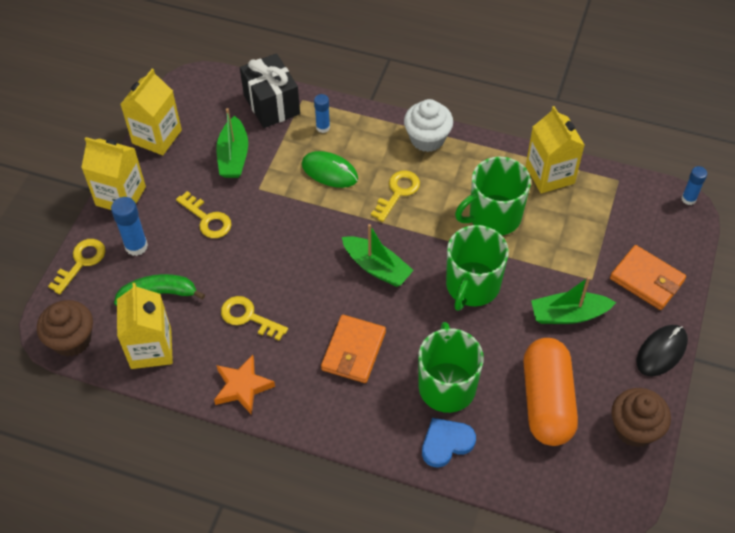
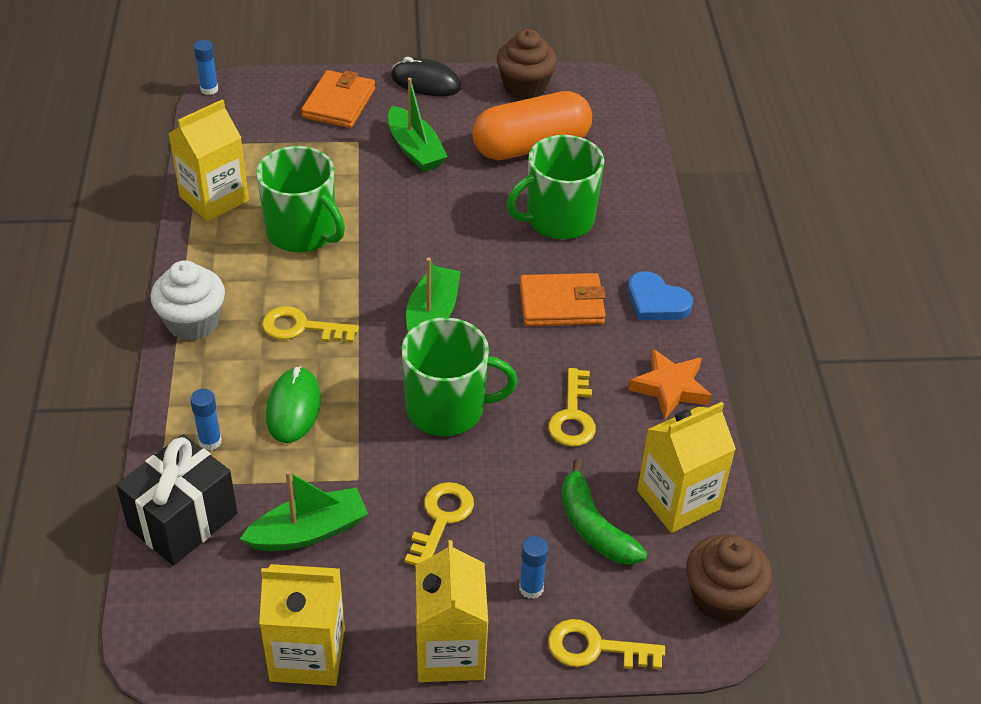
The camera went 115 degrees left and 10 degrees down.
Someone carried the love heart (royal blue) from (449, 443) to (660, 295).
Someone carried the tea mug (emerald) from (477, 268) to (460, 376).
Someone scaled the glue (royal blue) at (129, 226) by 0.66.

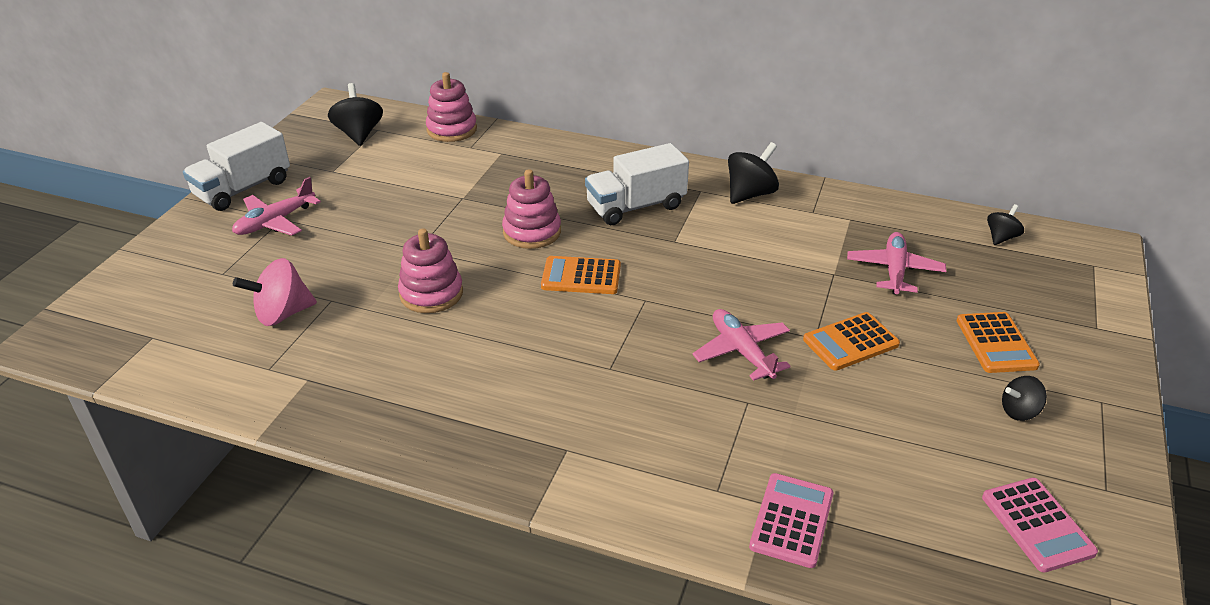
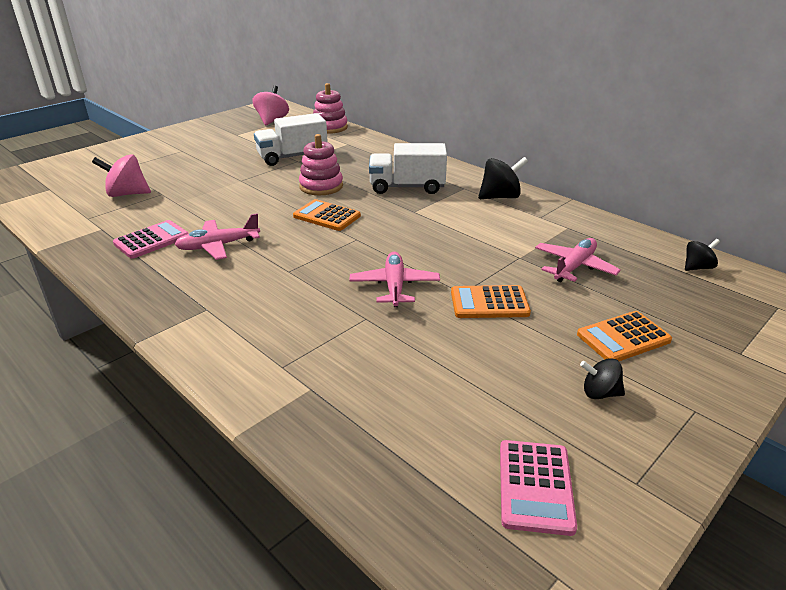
The camera went 25 degrees right and 5 degrees down.
Someone took away the stacking toy (rose-pink) at (430, 270).
Someone carried the lorry (pure white) from (236, 166) to (291, 139).
Someone carried the plane (rose-pink) from (276, 206) to (217, 236).
Someone carried the pocket calculator (rose-pink) from (791, 520) to (151, 239).
Someone repainted the toy top (black) at (355, 114), which became the toy top (rose-pink) at (271, 105).
Someone rotated the pocket calculator (orange-coloured) at (998, 342) by 45 degrees clockwise.

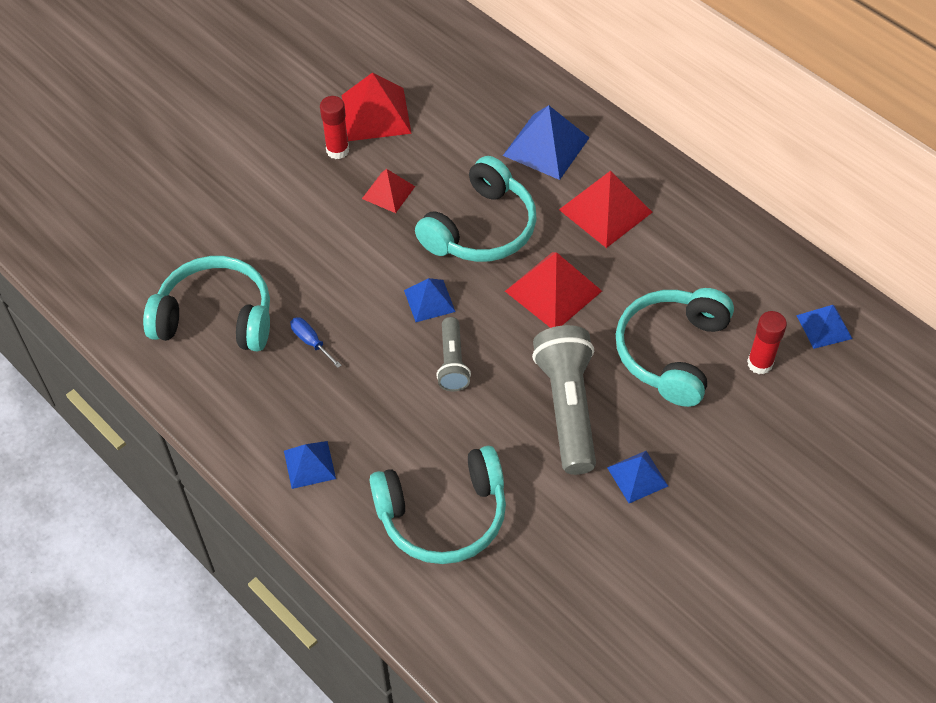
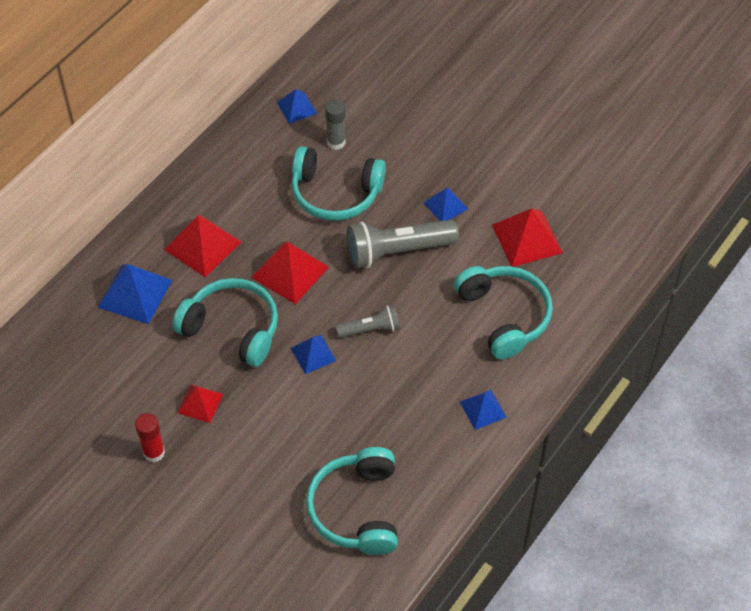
The camera went 100 degrees left and 0 degrees up.
Someone took away the flat screwdriver (royal blue) at (315, 342).
Someone carried the solid pyramid (red) from (377, 106) to (527, 237).
Someone repainted the glue (red) at (767, 342), which became the glue (gray) at (335, 125).

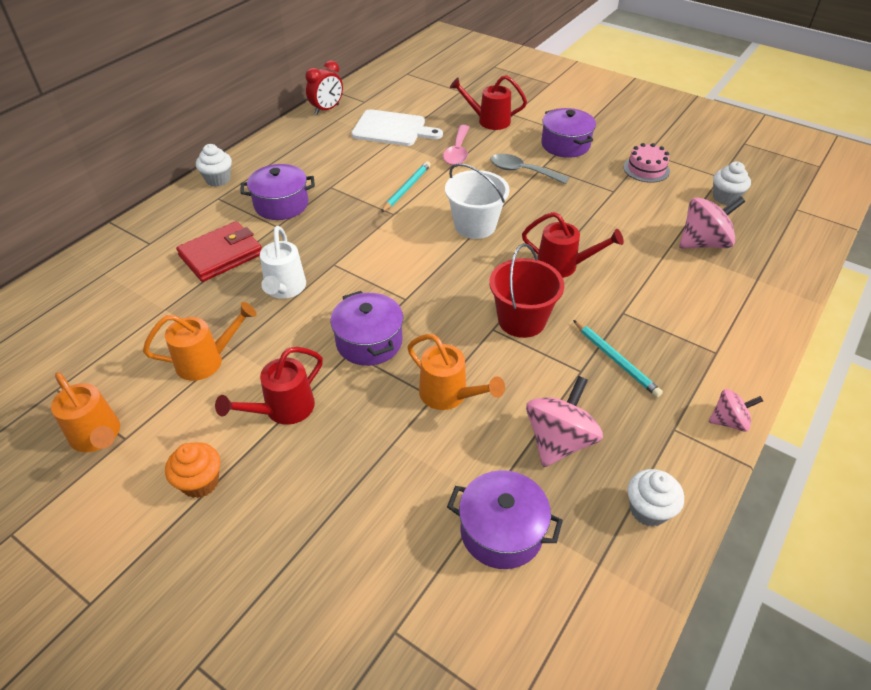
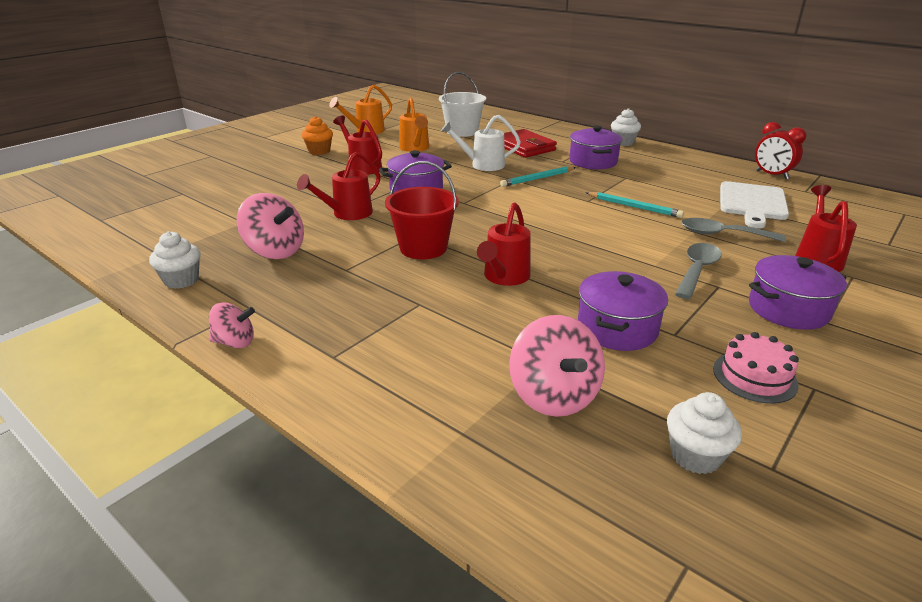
The camera went 95 degrees right and 15 degrees down.
Someone carried the pail (pure white) from (477, 201) to (462, 104).
Someone carried the cooking pot (violet) from (505, 519) to (623, 311).
Someone carried the pencil (aqua) from (618, 358) to (538, 176).
Someone repainted the watering pot (orange-coloured) at (456, 372), which became the watering pot (red) at (339, 186).
Someone repainted the tablespoon (rose-pink) at (456, 145), which became the tablespoon (gray) at (733, 230).
Someone rotated the toy top (rose-pink) at (736, 410) by 90 degrees counterclockwise.

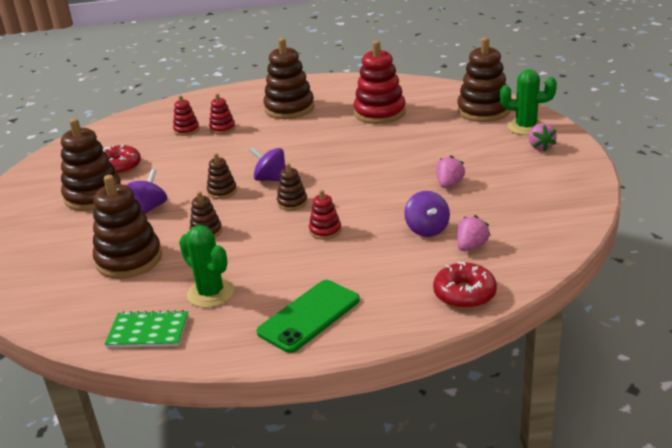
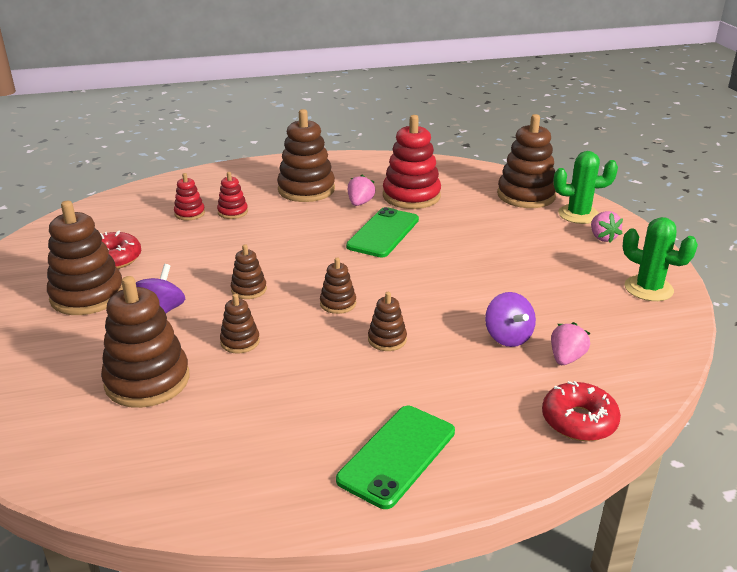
The camera went 10 degrees left and 0 degrees up.
Someone took away the notebook (emerald) at (146, 329).
Someone took away the toy top (violet) at (267, 164).
Someone put down the smartphone (emerald) at (382, 232).
Someone carried the cactus (emerald) from (206, 266) to (660, 259).
Someone carried the berry (rose-pink) from (450, 172) to (361, 190).
Someone repainted the stacking toy (red) at (325, 215), which became the stacking toy (brown) at (387, 321).

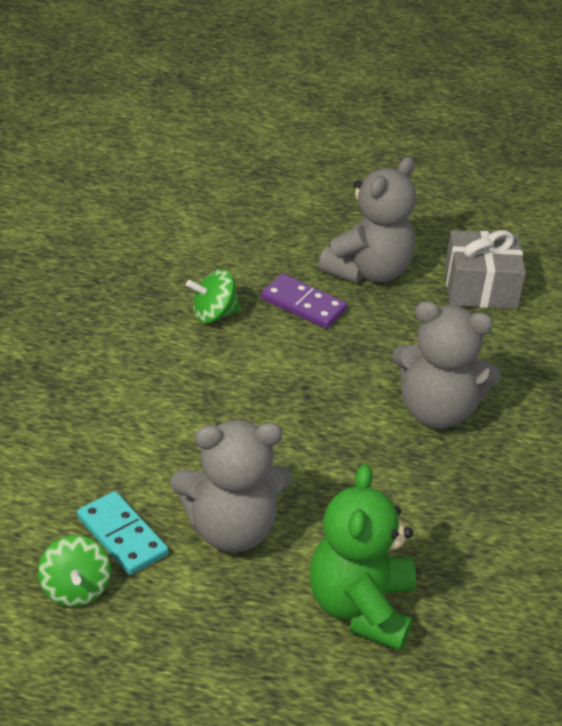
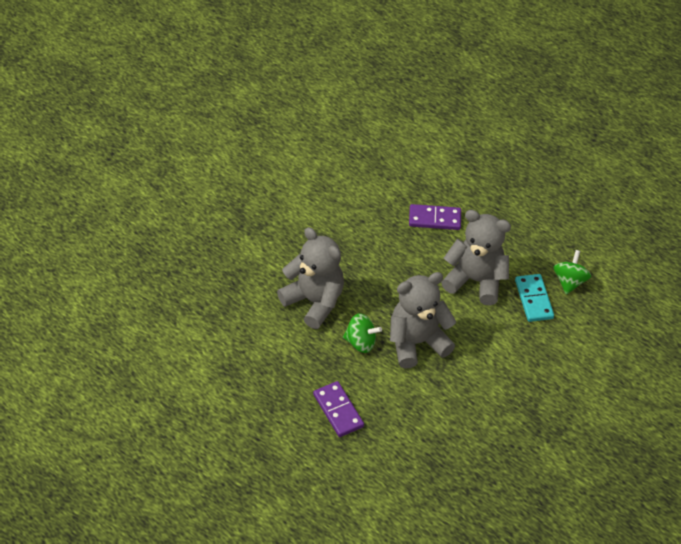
The camera went 150 degrees left and 10 degrees up.
Someone took away the present (gray) at (485, 269).
Someone carried the toy top (emerald) from (213, 296) to (362, 333).
Someone carried the teddy (gray) from (367, 220) to (423, 320).
Someone swapped the teddy (emerald) at (363, 557) for the domino tile (violet) at (435, 217).

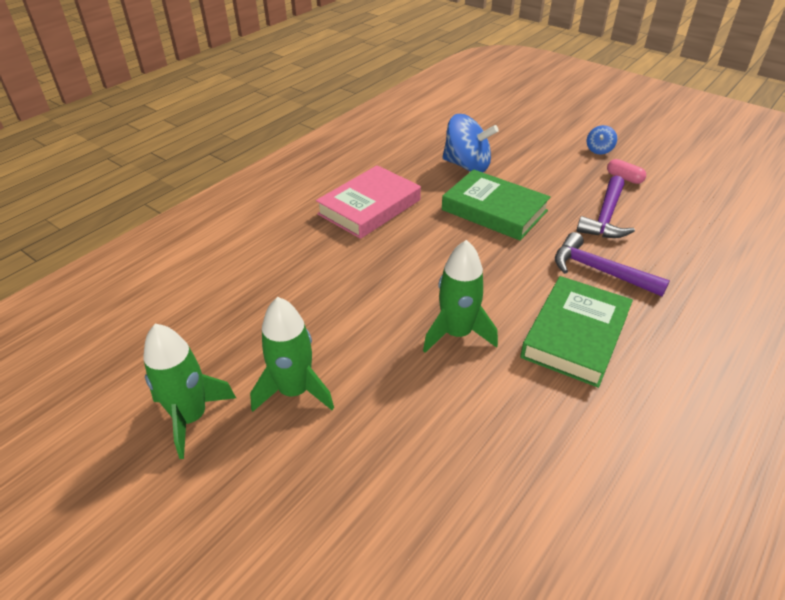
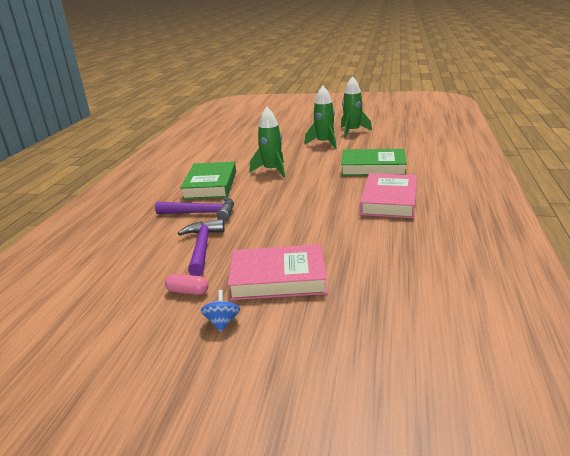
The camera went 155 degrees right and 15 degrees down.
Someone took away the toy top (royal blue) at (470, 143).
Someone put down the book (rose-pink) at (277, 272).
Someone carried the book (emerald) from (496, 205) to (374, 162).

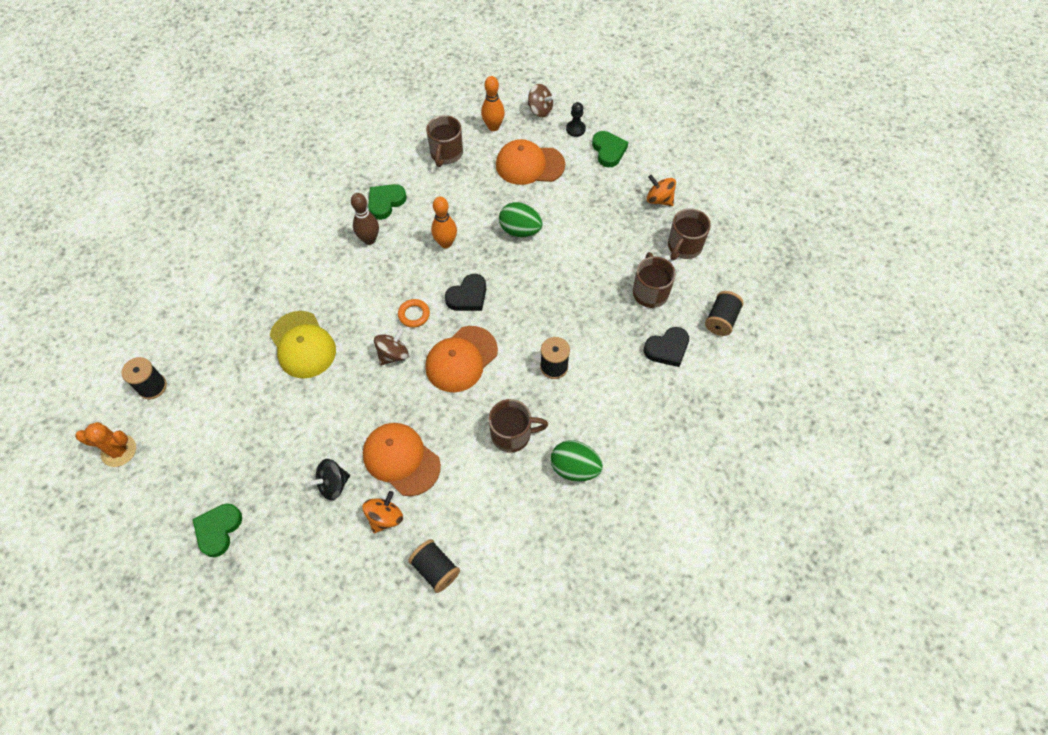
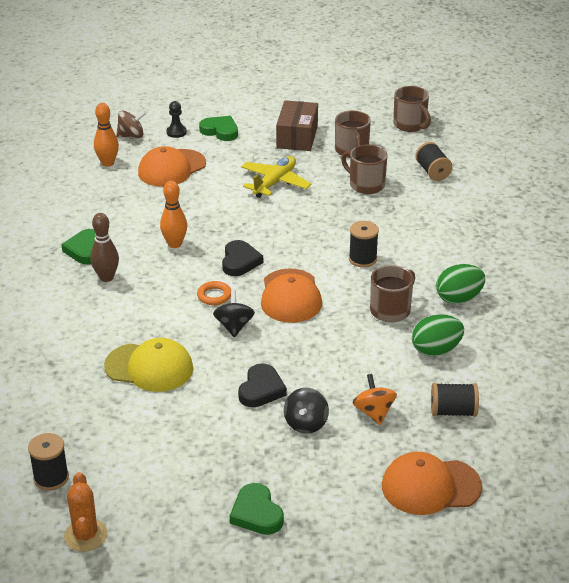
The camera went 45 degrees left and 25 degrees down.
Someone put down the plane (golden) at (276, 177).
Someone carried the baseball cap (orange-coloured) from (402, 459) to (432, 483).
Someone carried the tea mug (brown) from (444, 141) to (412, 109).
Someone carried the egg (emerald) from (521, 219) to (438, 335).
Someone carried the love heart (black) from (666, 347) to (262, 385).
Someone swapped the toy top (orange-coloured) at (661, 190) for the package (brown) at (297, 125).
Someone repainted the toy top (brown) at (391, 347), which became the toy top (black) at (234, 313).
Someone rotated the cactus (orange-coloured) at (105, 444) by 60 degrees counterclockwise.

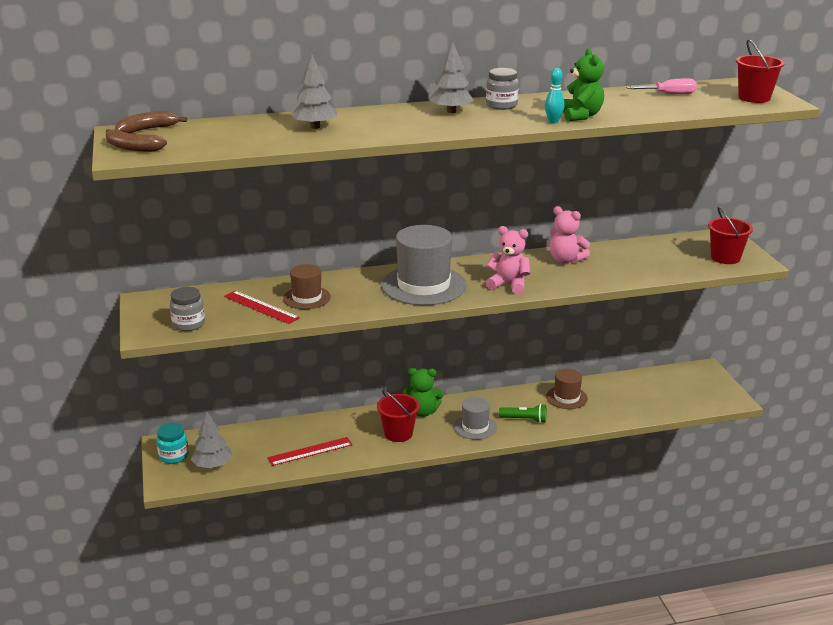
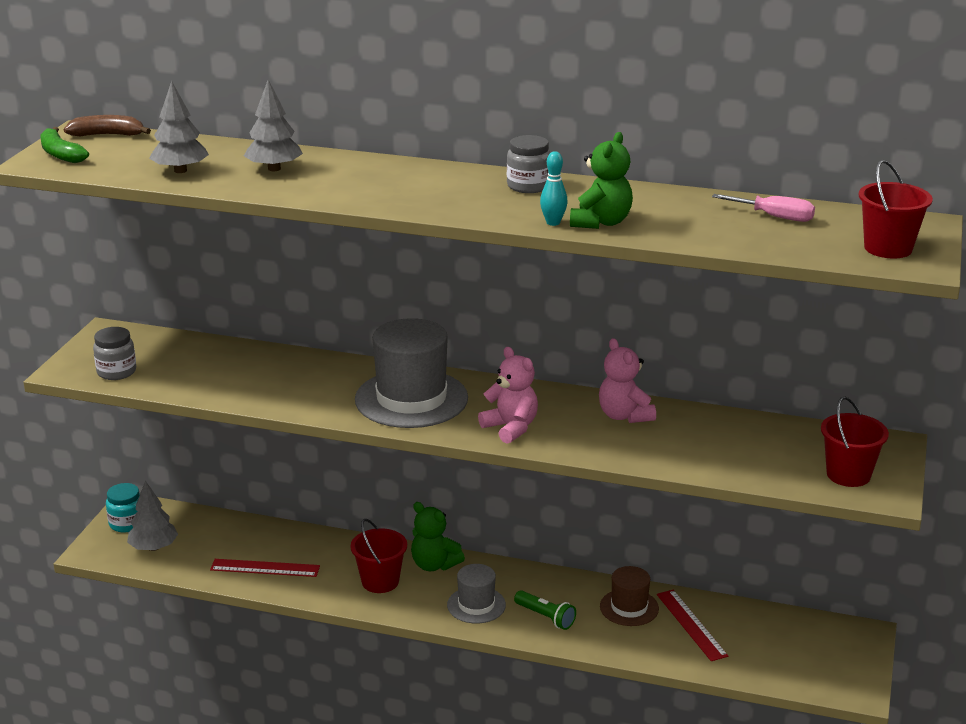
The camera went 30 degrees right and 0 degrees up.
Someone took away the top hat (brown) at (307, 286).
Someone carried the straightedge (red) from (262, 307) to (692, 625).
Someone carried the toy tree (gray) from (452, 77) to (179, 127).
Someone repainted the banana (brown) at (136, 140), which became the banana (emerald) at (64, 145).

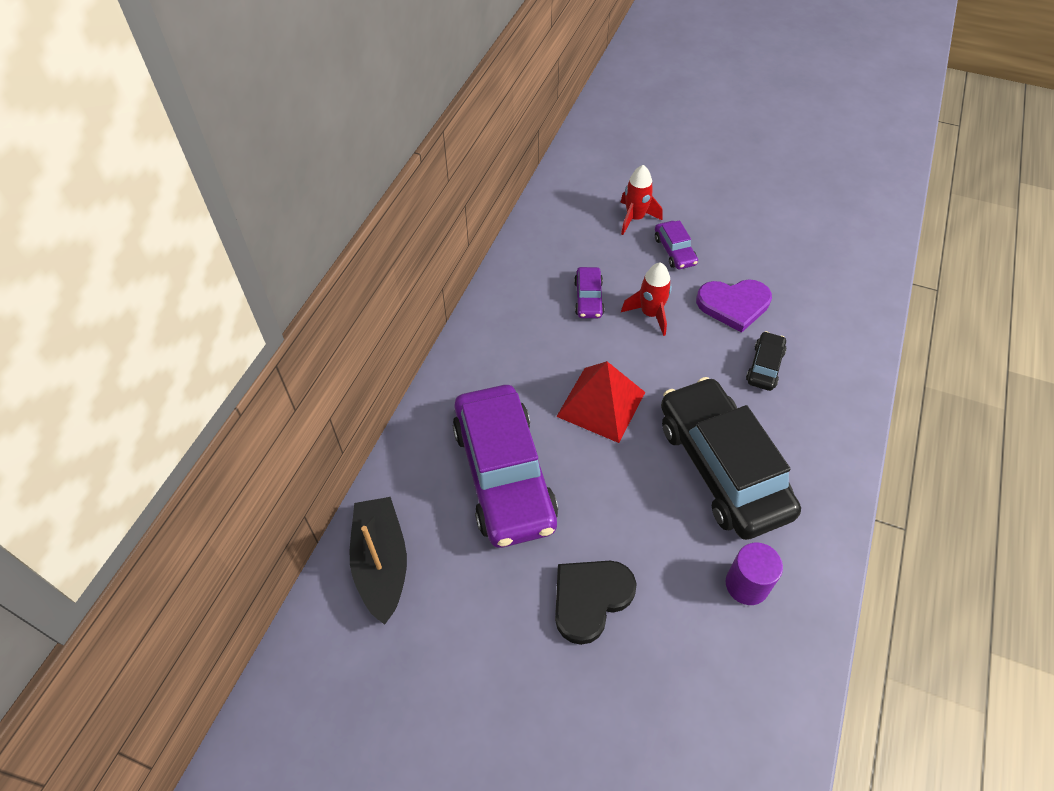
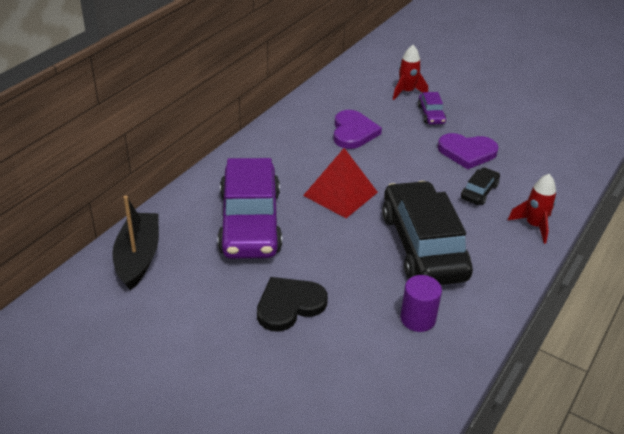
The camera went 10 degrees right and 15 degrees down.
Someone carried the spaceship (red) from (646, 299) to (532, 209).
Someone swapped the automobile (violet) at (589, 292) for the love heart (violet) at (357, 129).

